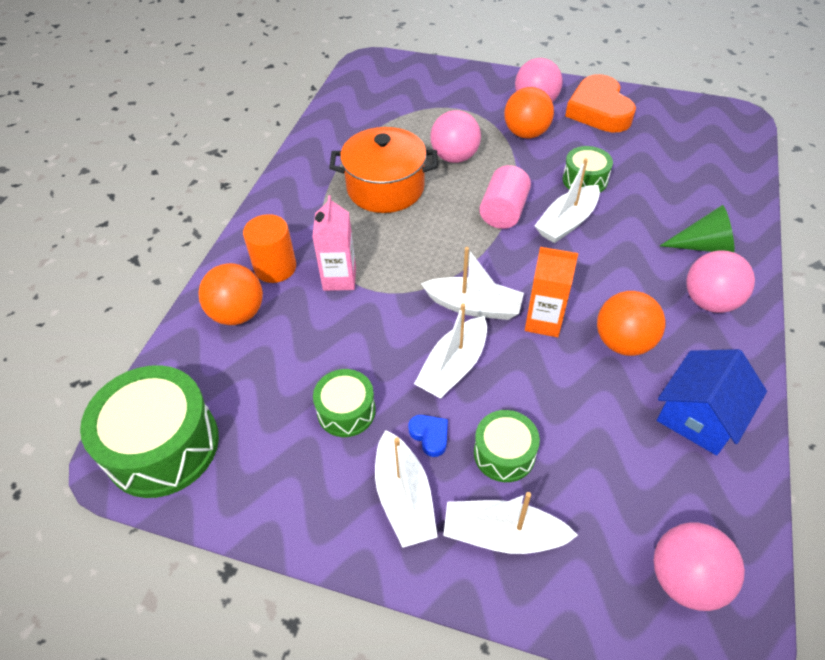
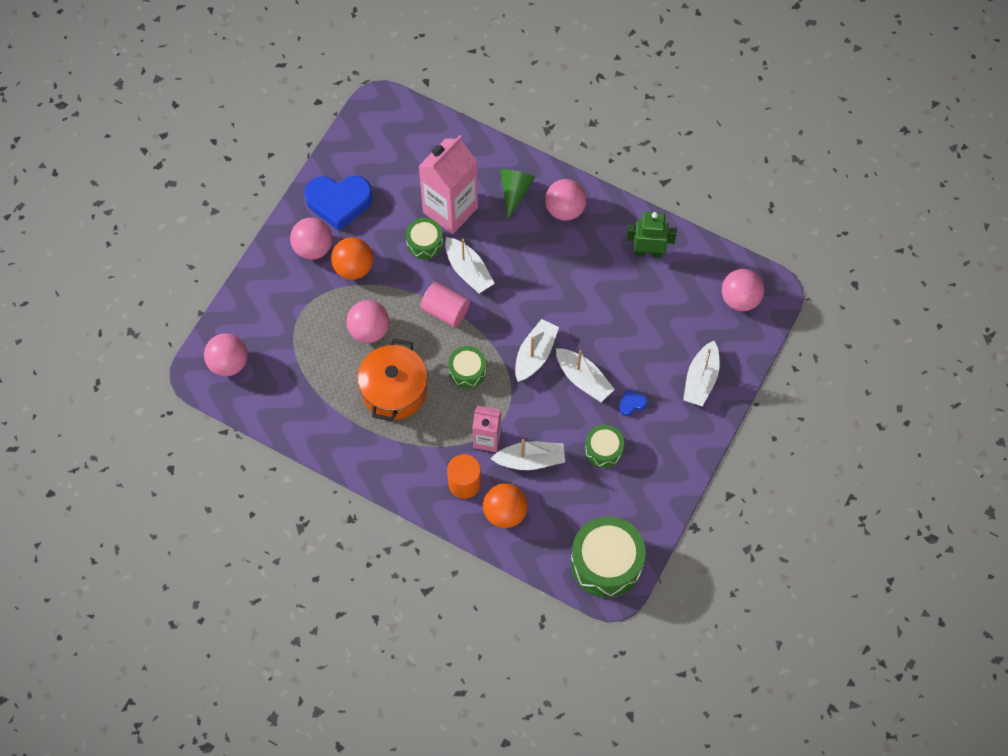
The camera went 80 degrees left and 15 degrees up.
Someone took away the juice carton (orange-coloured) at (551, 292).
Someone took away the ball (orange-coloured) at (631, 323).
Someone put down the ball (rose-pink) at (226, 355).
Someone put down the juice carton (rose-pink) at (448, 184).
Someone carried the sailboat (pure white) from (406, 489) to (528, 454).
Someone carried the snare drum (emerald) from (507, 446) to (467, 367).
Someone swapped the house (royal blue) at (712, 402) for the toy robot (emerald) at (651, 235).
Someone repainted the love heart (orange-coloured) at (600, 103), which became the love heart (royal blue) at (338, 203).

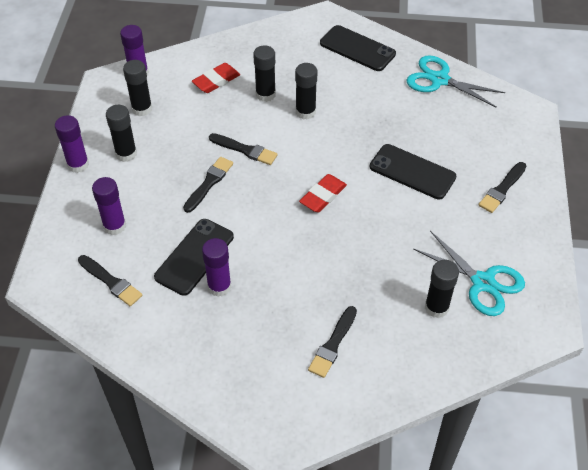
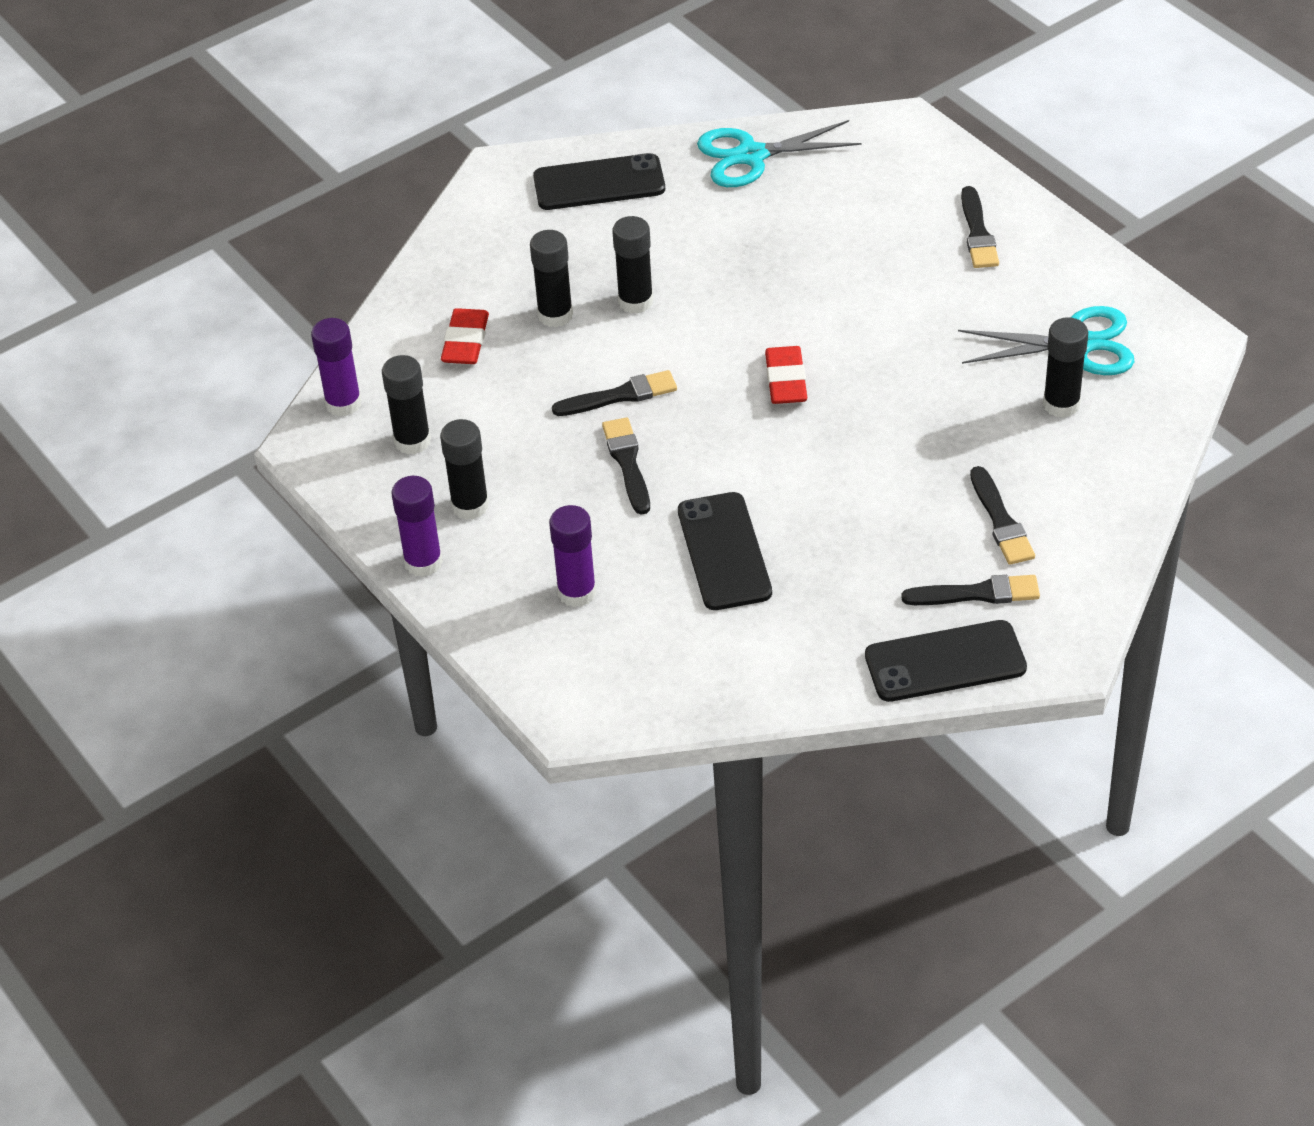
The camera went 40 degrees left and 5 degrees down.
Someone took away the glue (violet) at (216, 267).
Someone carried the paint brush (black) from (110, 280) to (970, 590).
Someone carried the smartphone (black) from (413, 172) to (946, 661).

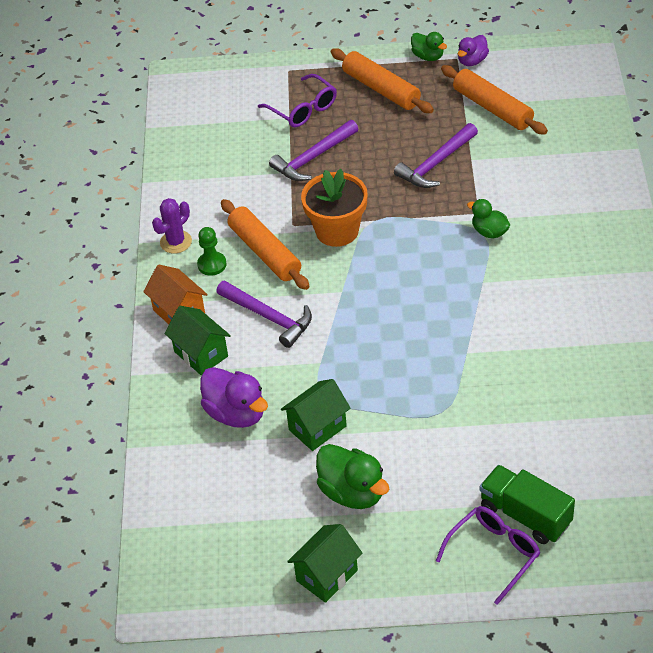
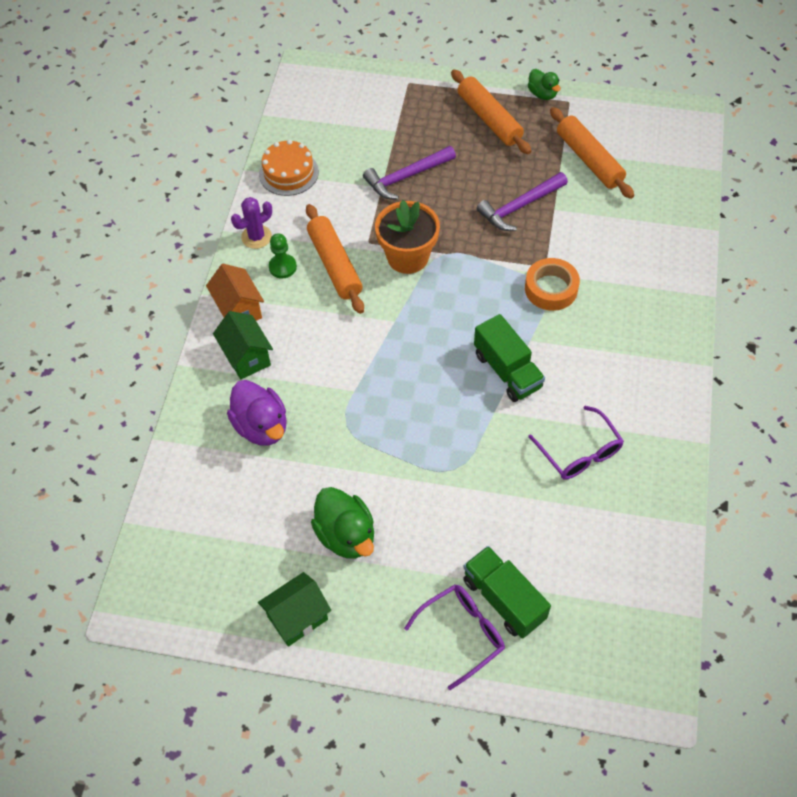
The camera went 10 degrees right and 10 degrees up.
Someone took away the hammer (violet) at (264, 314).
Someone took away the house (emerald) at (316, 415).
Someone took away the rubber duck (violet) at (473, 50).
Someone put down the layer cake (orange-coloured) at (289, 168).
Someone put down the lorry (emerald) at (509, 358).
Someone carried the eyeglasses (violet) from (297, 101) to (576, 443).
Someone swapped the rubber duck (emerald) at (488, 219) for the tape (orange-coloured) at (552, 284).

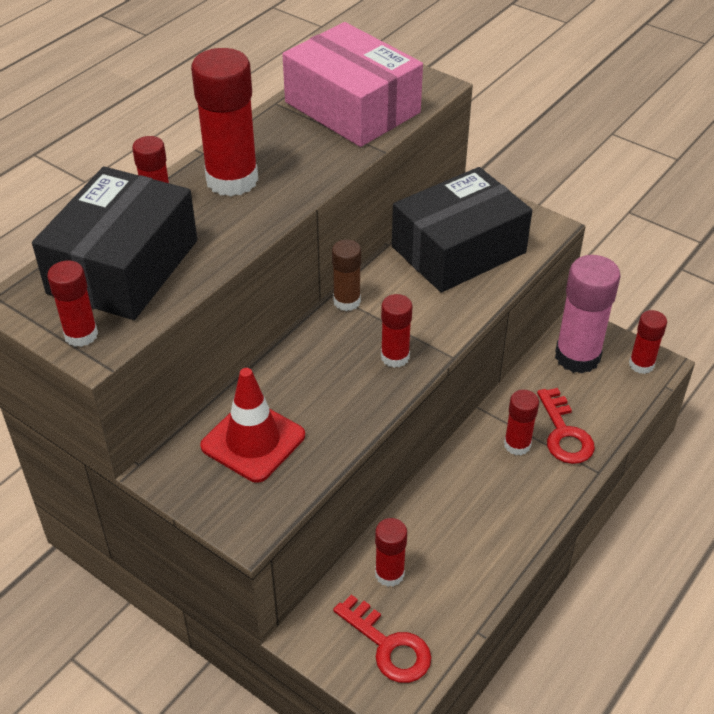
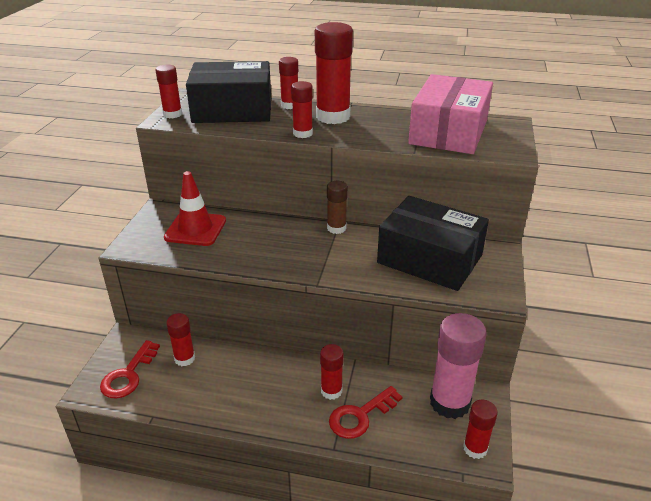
The camera went 65 degrees right and 10 degrees down.
Someone carried the glue (red) from (397, 331) to (302, 109).

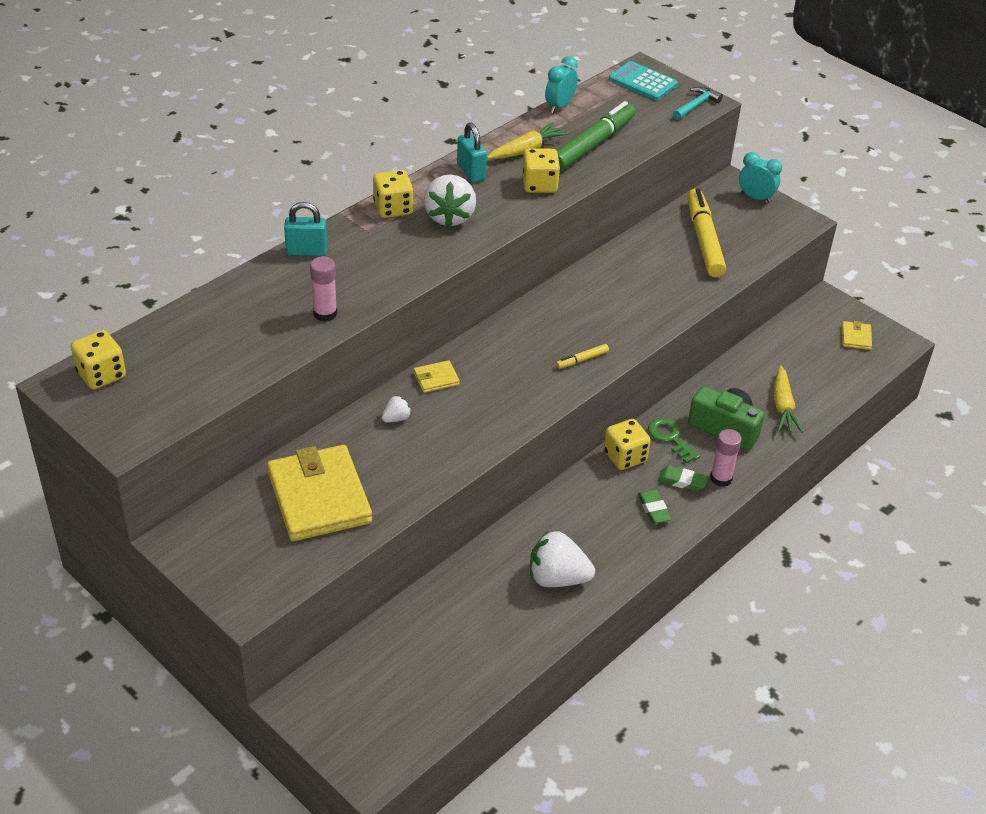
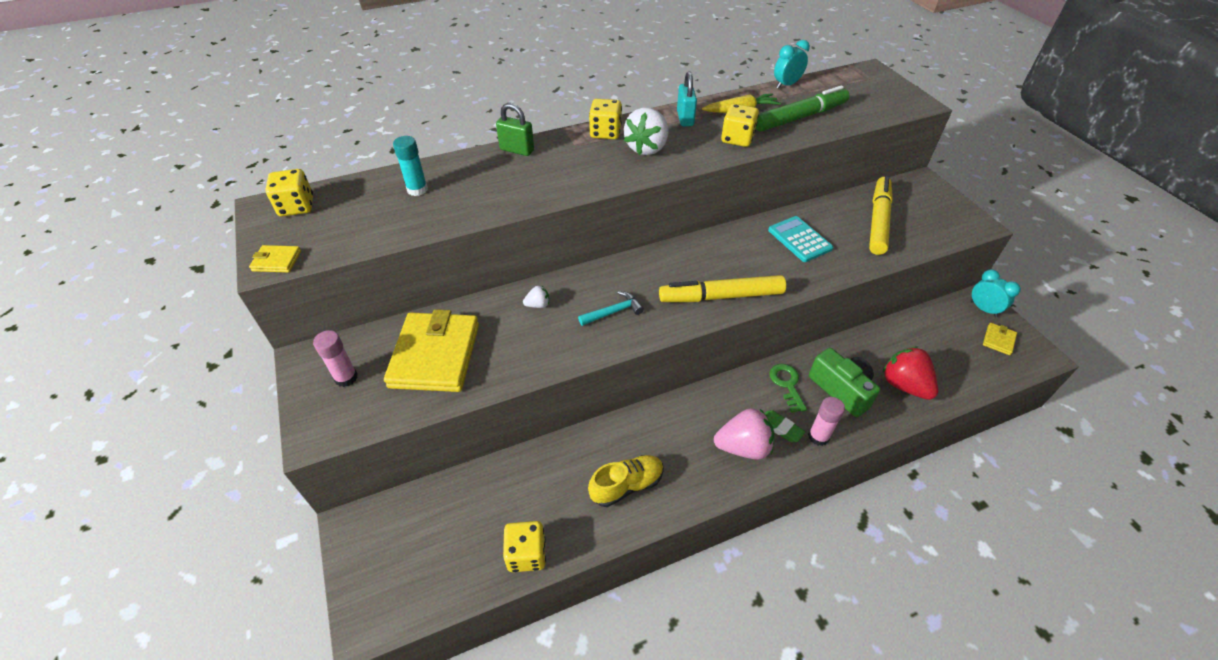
The camera went 25 degrees right and 5 degrees up.
Someone put down the glue (aqua) at (410, 166).
Someone carried the glue (rose-pink) from (323, 289) to (335, 358).
Someone carried the wallet (golden) from (437, 376) to (275, 259).
Someone carried the die (golden) from (627, 444) to (524, 546).
Someone carried the pocket calculator (aqua) from (643, 80) to (800, 239).
Someone carried the hammer (aqua) from (698, 103) to (611, 308).
Someone carried the clock (aqua) from (760, 177) to (995, 293).
Someone swapped the berry (pure white) at (562, 559) for the sneaker (golden) at (626, 481).
Someone swapped the gum eraser (emerald) at (655, 507) for the berry (rose-pink) at (744, 434).
Someone swapped the root vegetable (golden) at (788, 399) for the berry (red) at (910, 373).
Someone repainted the padlock (aqua) at (305, 229), which became the padlock (emerald) at (515, 129).
Someone scaled the felt pen (golden) at (582, 356) by 2.37.

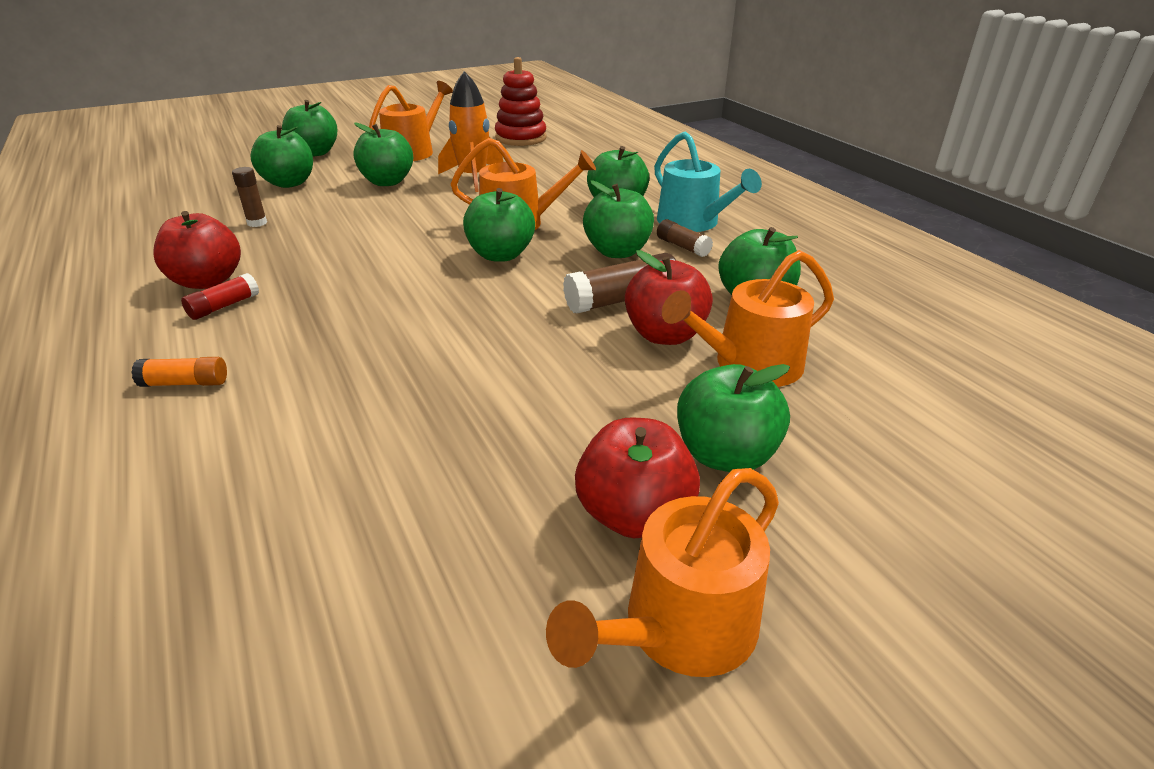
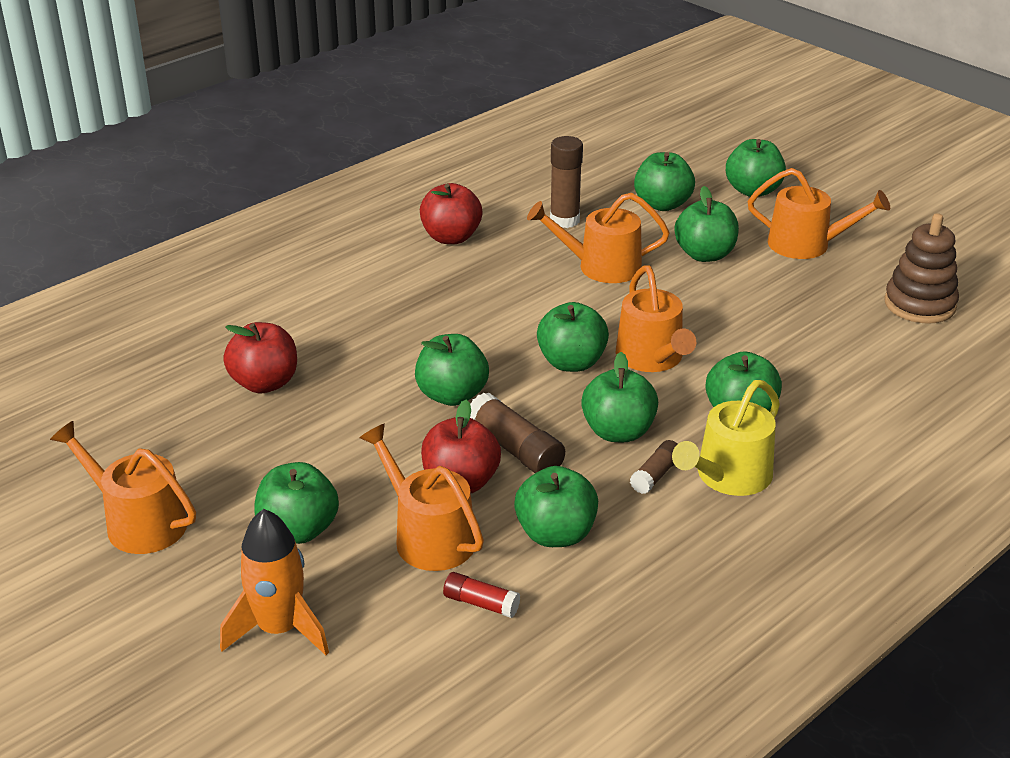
The camera went 75 degrees right and 0 degrees up.
Someone took away the glue (orange-coloured) at (179, 372).
Someone put down the toy apple (emerald) at (452, 370).
Someone put down the watering pot (orange-coloured) at (598, 238).
Someone carried the glue (red) from (220, 296) to (481, 595).
Someone carried the spaceship (orange-coloured) from (470, 131) to (274, 582).
Someone carried the toy apple (red) from (637, 478) to (260, 357).
Someone repainted the stacking toy (red) at (521, 101), which became the stacking toy (brown) at (921, 268).
Someone repainted the watering pot (aqua) at (708, 181), which became the watering pot (golden) at (726, 438).
Someone scaled the glue (brown) at (249, 197) by 1.69.

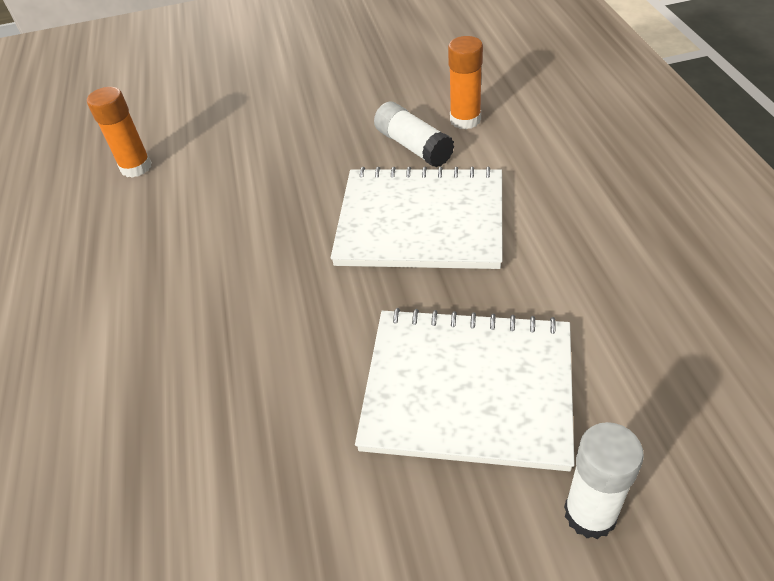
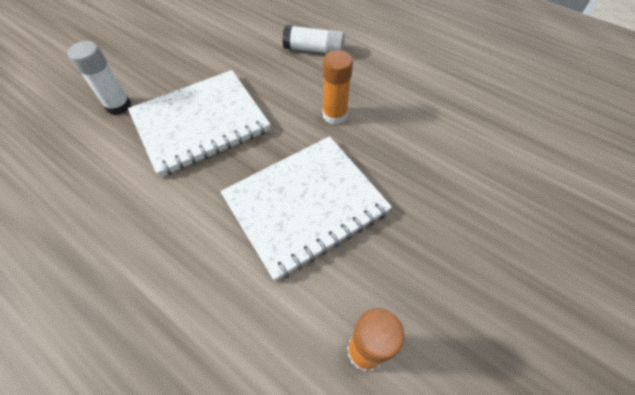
The camera went 135 degrees right and 10 degrees up.
Someone carried the glue (orange-coloured) from (119, 132) to (337, 87).
Someone carried the glue (pure white) from (414, 135) to (313, 39).

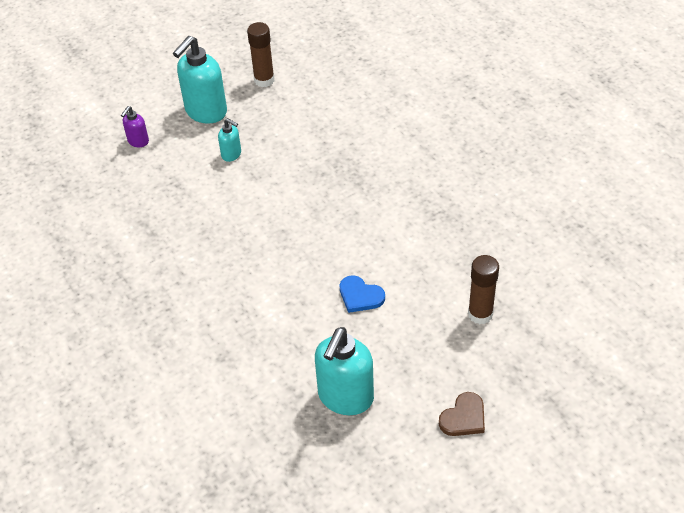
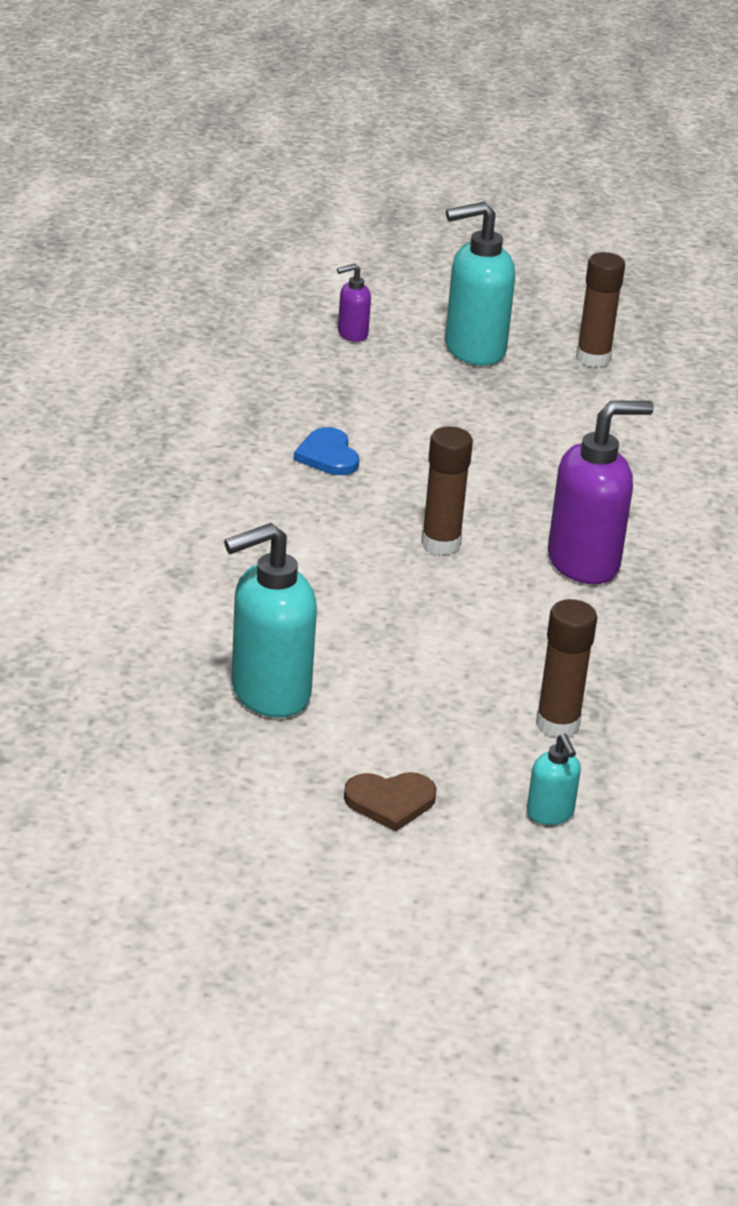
The camera went 35 degrees right and 15 degrees down.
Someone put down the glue (brown) at (447, 490).
Someone put down the soap pump (violet) at (601, 492).
Someone carried the soap pump (aqua) from (229, 140) to (554, 779).
Someone carried the love heart (royal blue) from (362, 294) to (326, 451).

